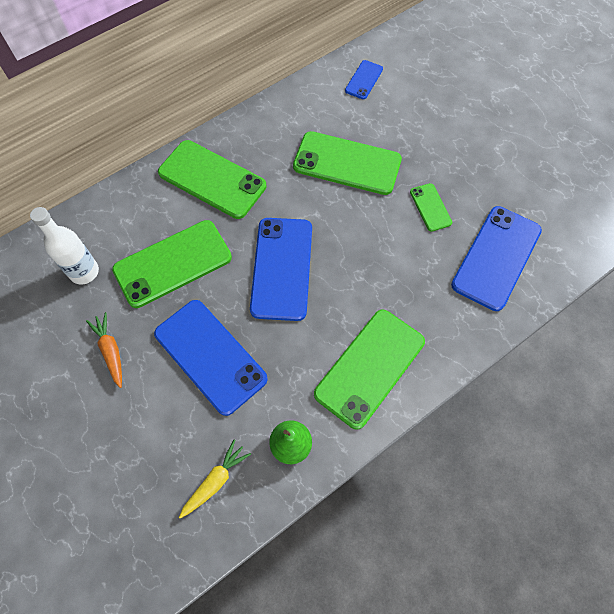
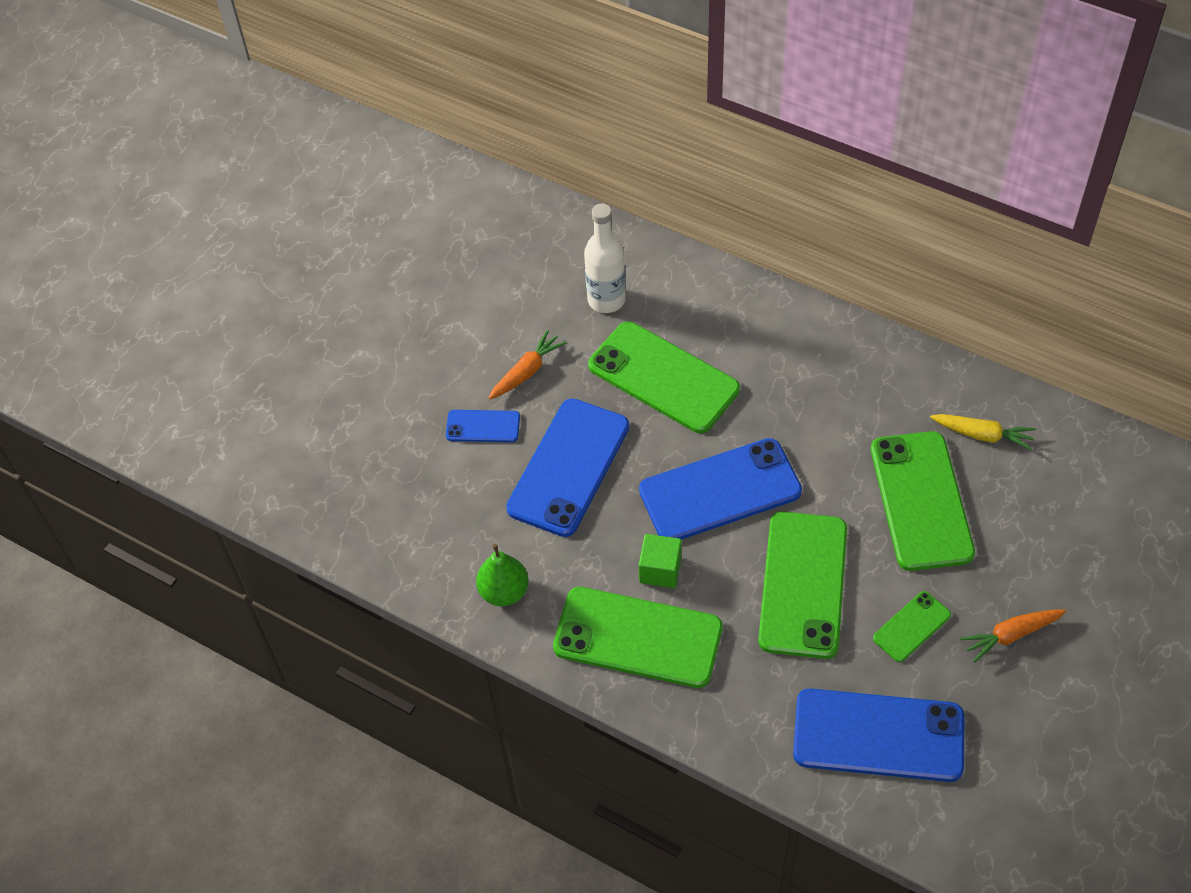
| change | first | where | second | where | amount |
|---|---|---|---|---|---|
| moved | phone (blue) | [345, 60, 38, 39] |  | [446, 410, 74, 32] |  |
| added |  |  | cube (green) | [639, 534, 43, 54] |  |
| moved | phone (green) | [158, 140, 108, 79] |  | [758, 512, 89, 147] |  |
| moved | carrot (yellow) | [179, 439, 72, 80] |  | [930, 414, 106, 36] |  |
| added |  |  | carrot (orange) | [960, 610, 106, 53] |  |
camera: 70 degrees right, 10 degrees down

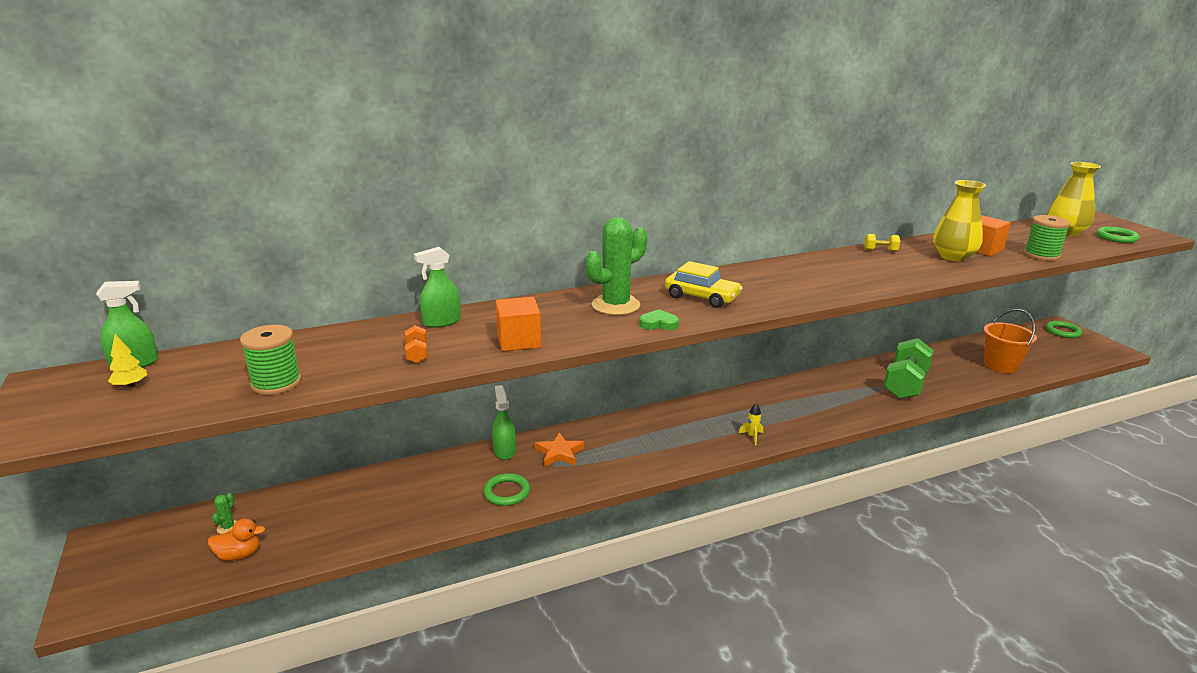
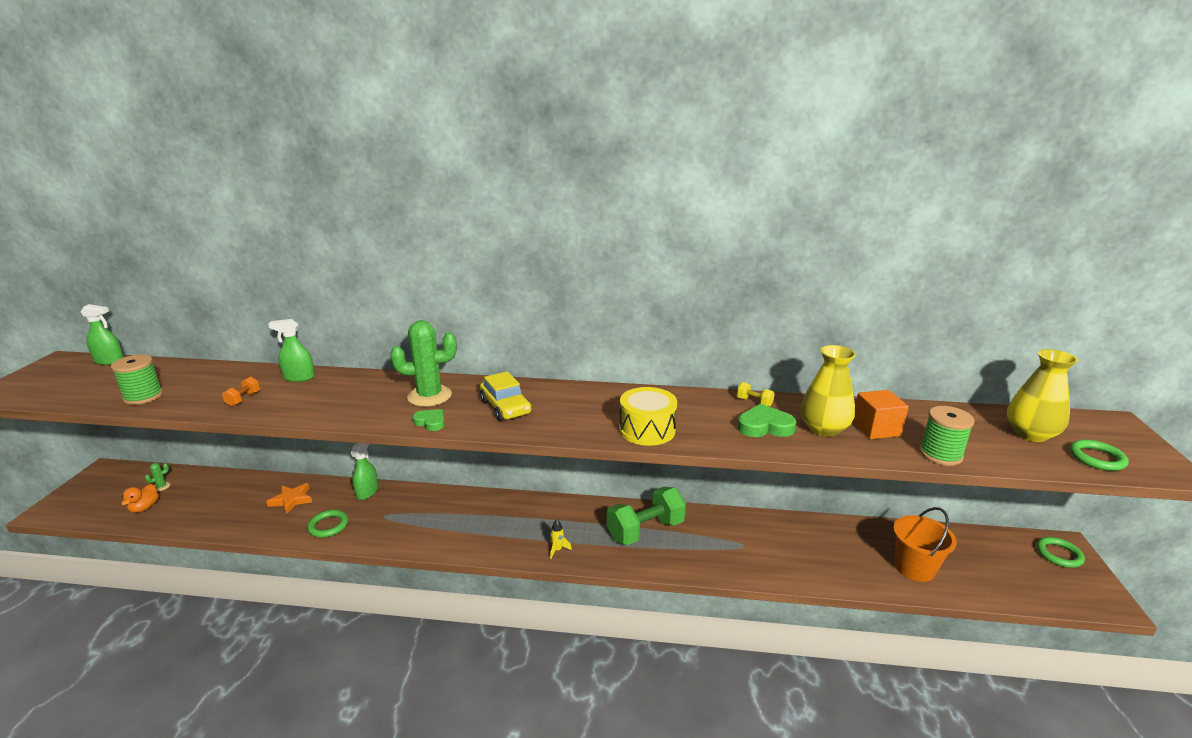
| change | first | where | second | where | amount |
|---|---|---|---|---|---|
| turned | duck (orange) | [208, 518, 57, 43] |  | [121, 484, 38, 29] | 75 degrees clockwise |
| moved | star (orange) | [535, 432, 49, 34] |  | [266, 483, 46, 31] |  |
| moved | dumbbell (green) | [884, 338, 50, 61] |  | [607, 487, 79, 58] |  |
| added |  |  | drum (yellow) | [619, 387, 58, 59] |  |
| added |  |  | heart (green) | [737, 404, 59, 33] |  |
| removed | tree (yellow) | [108, 334, 39, 54] |  |  |  |
| removed | cube (orange) | [495, 297, 46, 54] |  |  |  |
camera: 30 degrees right, 0 degrees up

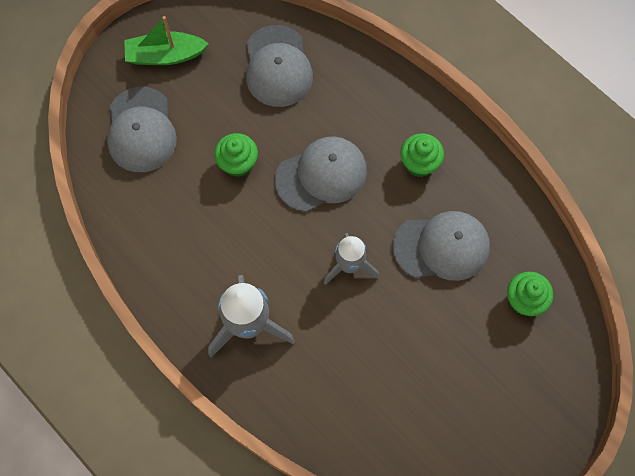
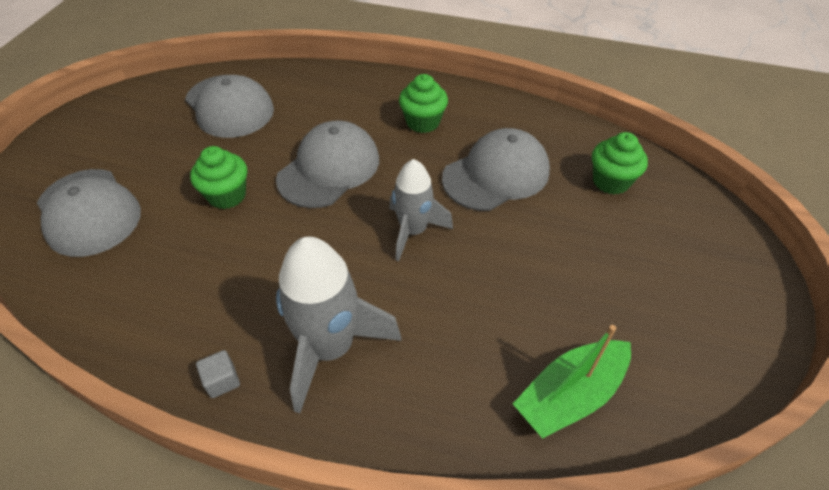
| change | first | where | second | where | amount |
|---|---|---|---|---|---|
| added |  |  | cube (grey) | [196, 350, 44, 48] |  |
| moved | boat (green) | [124, 16, 85, 49] |  | [513, 325, 118, 114] |  |
camera: 30 degrees left, 20 degrees down

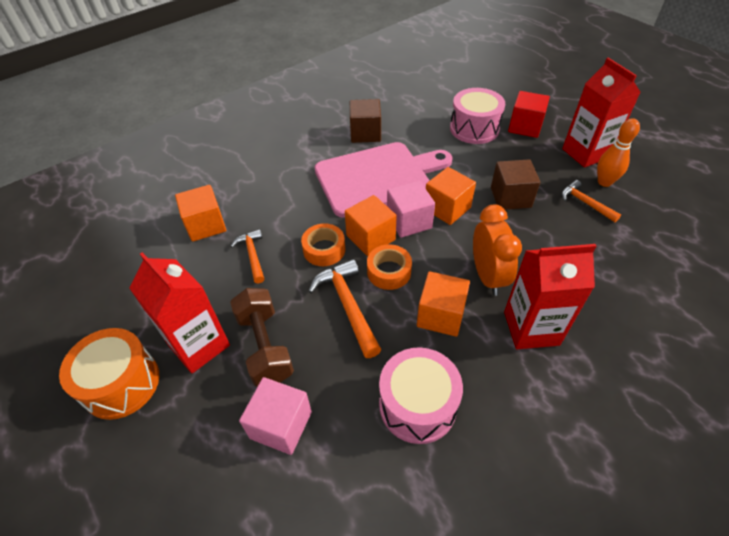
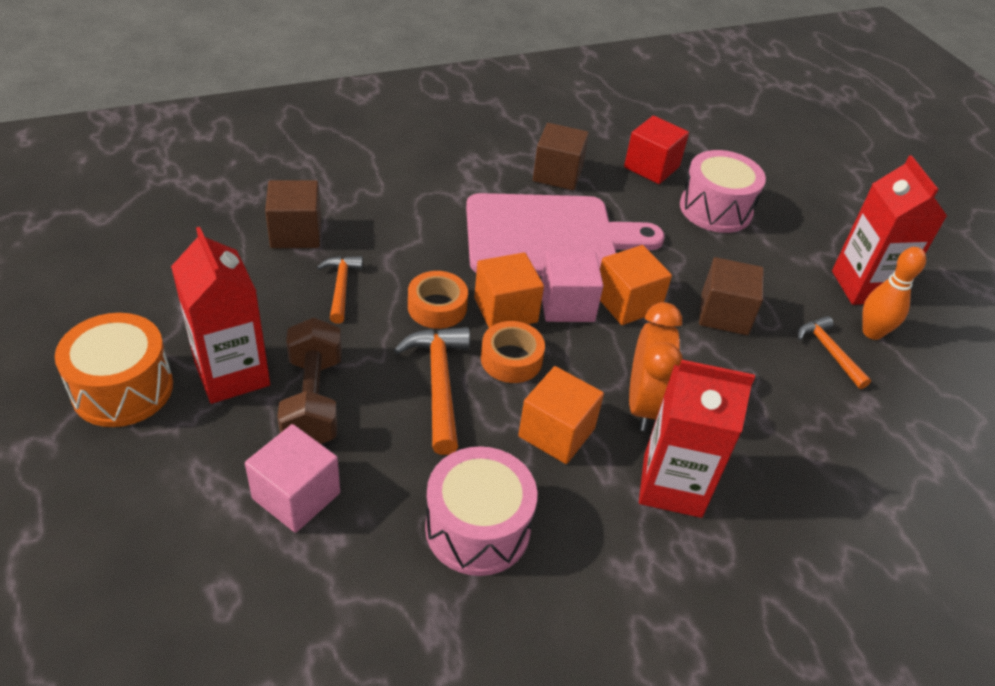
| change | first | where | second | where | amount |
|---|---|---|---|---|---|
| recoloured | cube (orange) | [175, 185, 51, 57] | cube (brown) | [265, 180, 56, 68] |  |
| moved | cube (red) | [508, 91, 42, 47] |  | [624, 116, 65, 68] |  |
camera: 10 degrees right, 5 degrees down

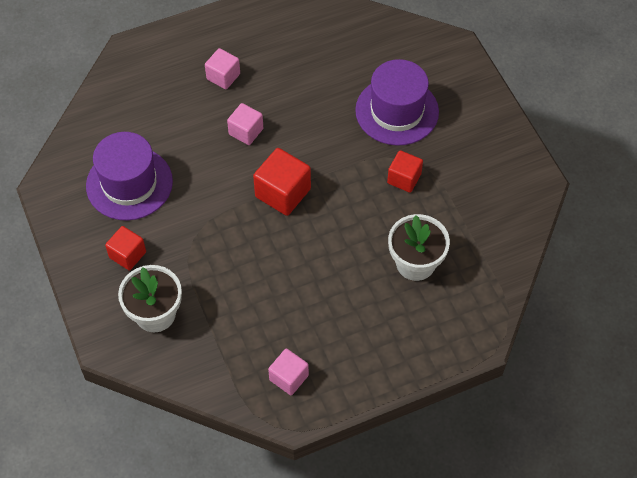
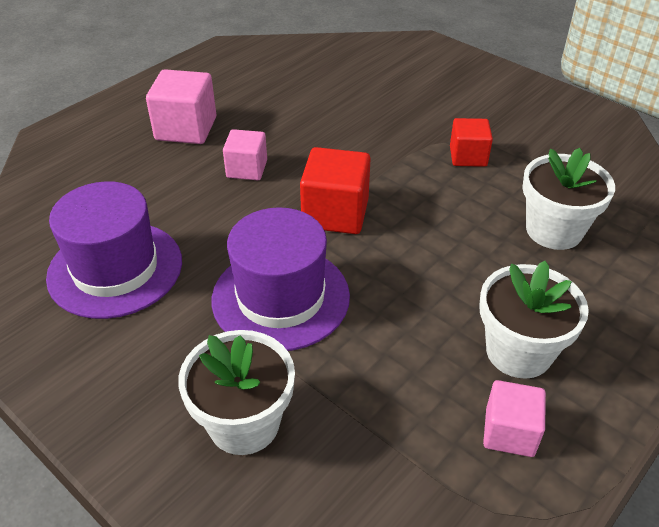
| change | first | where | second | where | amount |
|---|---|---|---|---|---|
| resized | cube (pink) | [205, 48, 35, 41] |  | [146, 69, 70, 75] | x1.55 |
| moved | hat (purple) | [355, 59, 84, 87] |  | [212, 207, 138, 144] |  |
| added |  |  | flower pot (white) | [479, 261, 110, 118] |  |
| removed | cube (red) | [105, 226, 41, 44] |  |  |  |
camera: 25 degrees left, 15 degrees down

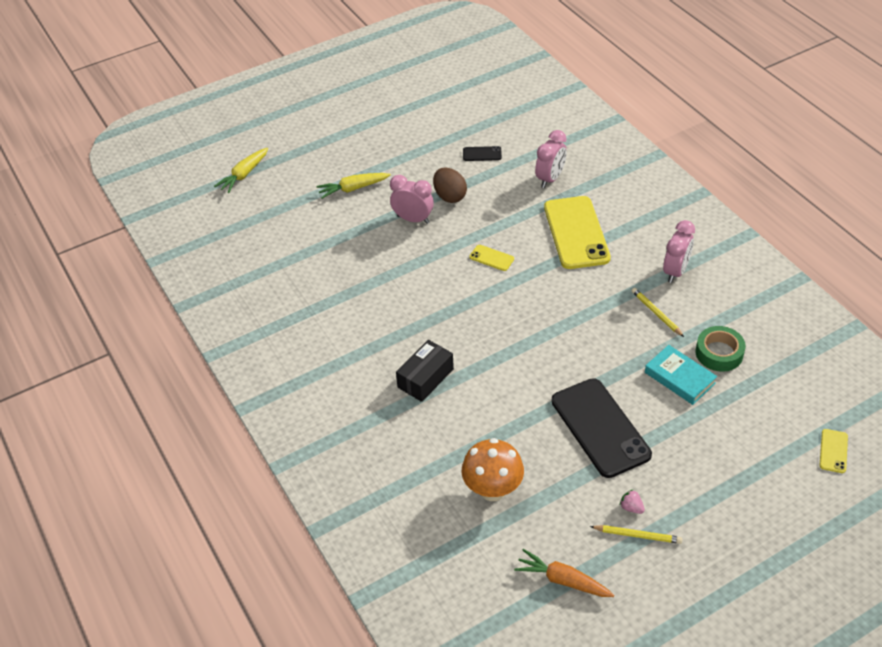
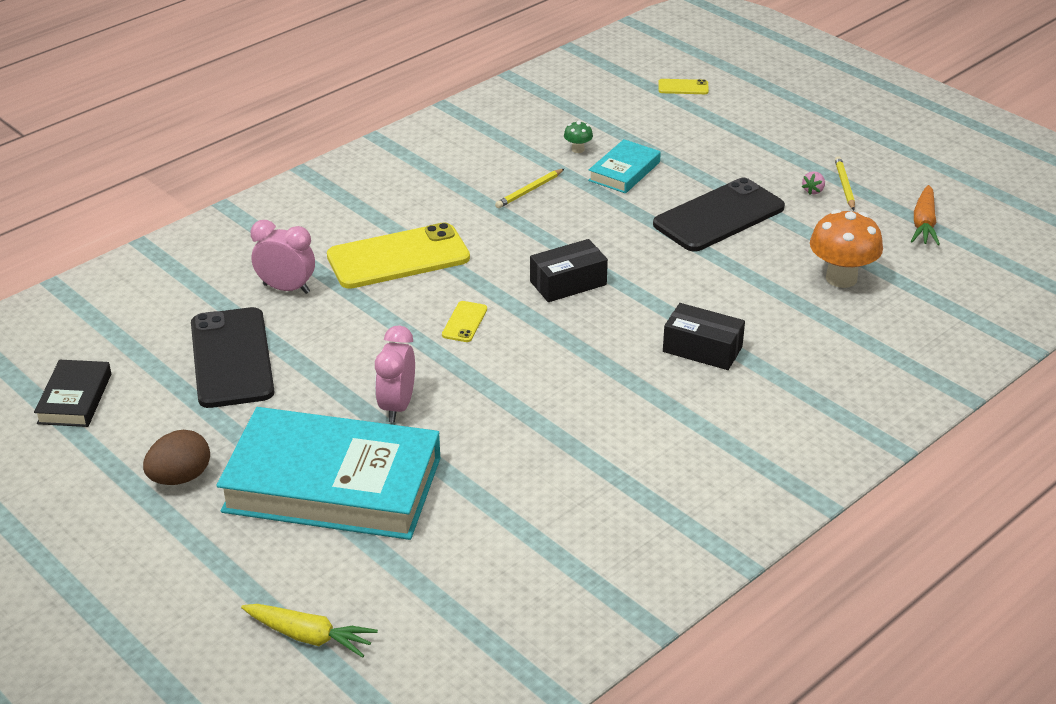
| change | first | where | second | where | amount |
|---|---|---|---|---|---|
| added |  |  | book (black) | [34, 360, 77, 67] |  |
| moved | egg (brown) | [433, 168, 34, 35] |  | [143, 430, 67, 55] |  |
| resized | phone (black) | [463, 146, 39, 15] |  | [191, 307, 84, 101] | x2.33 |
| replaced | carrot (yellow) | [316, 173, 75, 26] | book (turquoise) | [217, 407, 223, 133] |  |
| added |  |  | box (black) | [530, 239, 78, 63] |  |
| replaced | tape (green) | [696, 326, 50, 46] | mushroom (green) | [564, 121, 29, 32] |  |
| removed | clock (pink) | [663, 220, 32, 63] |  |  |  |
camera: 105 degrees left, 10 degrees down

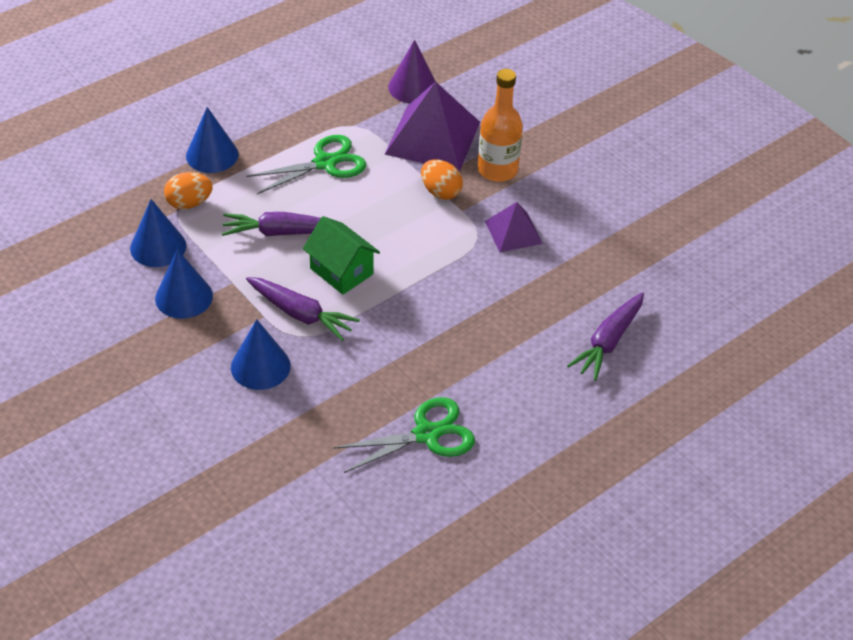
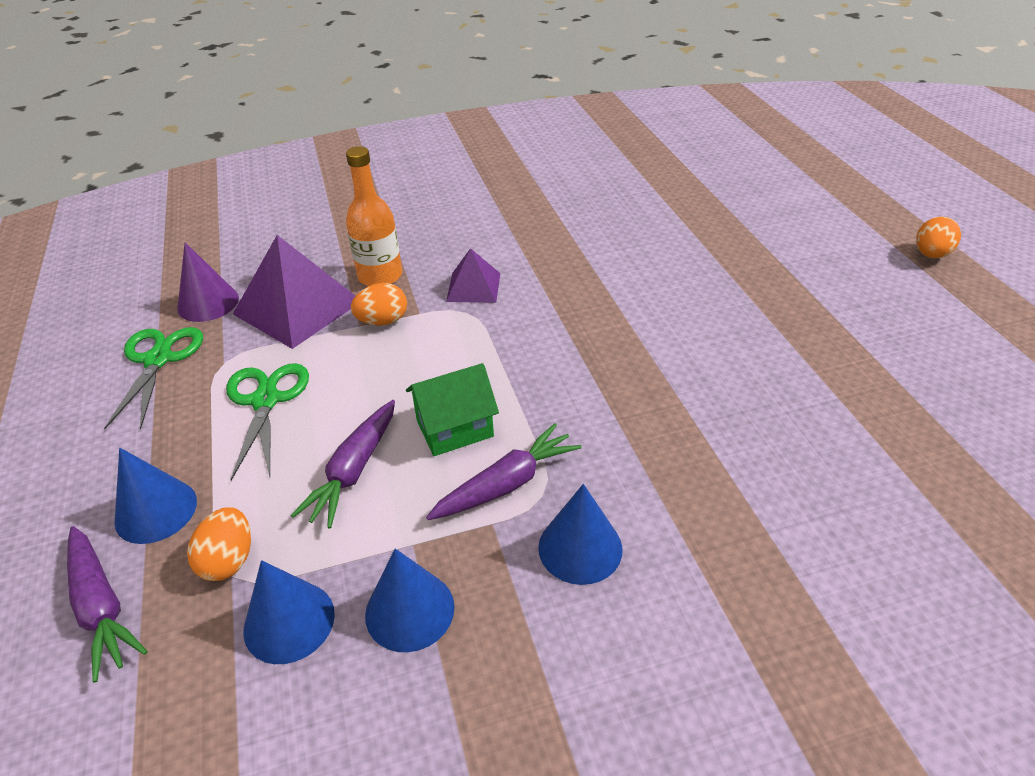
| change | first | where | second | where | amount |
|---|---|---|---|---|---|
| moved | carrot (purple) | [567, 292, 77, 89] |  | [67, 526, 81, 157] |  |
| moved | scissors (green) | [333, 397, 142, 76] |  | [104, 327, 99, 103] |  |
| added |  |  | egg (orange) | [916, 216, 45, 42] |  |
camera: 65 degrees left, 5 degrees down

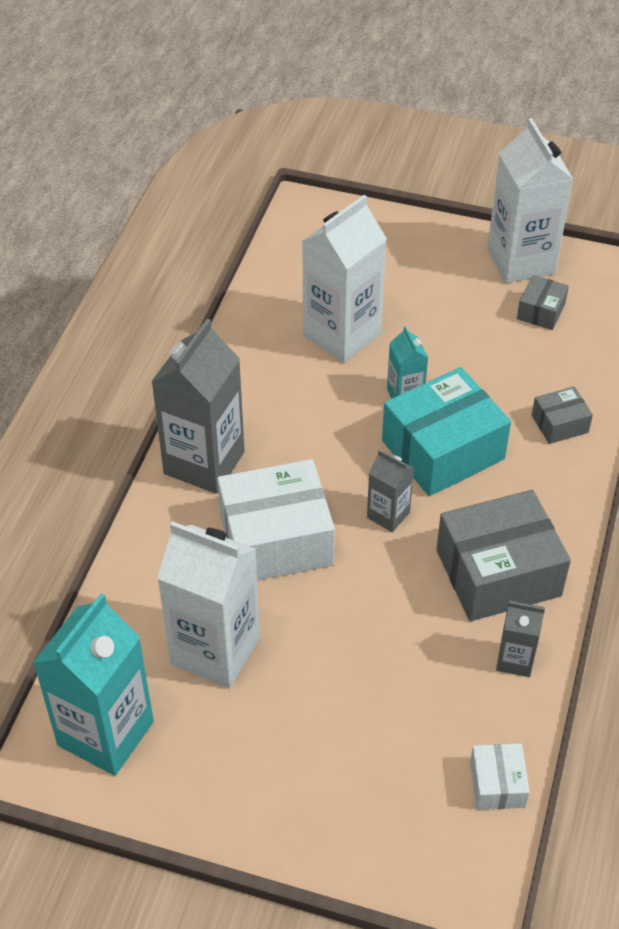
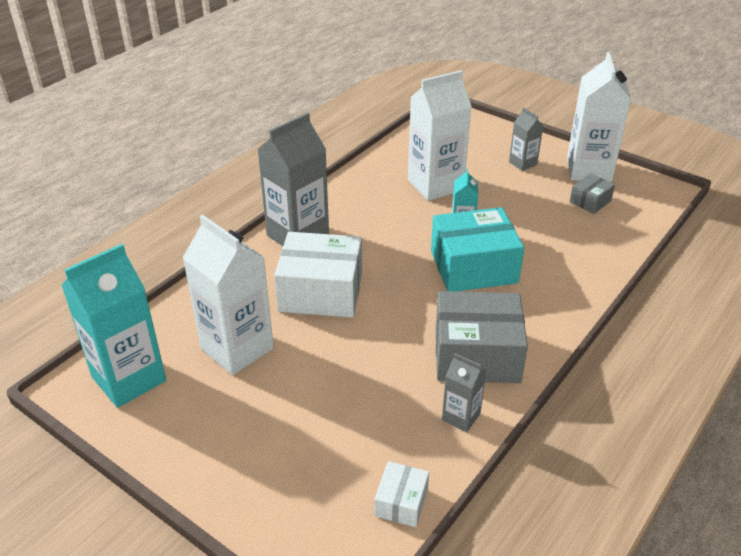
| change | first | where | second | where | amount |
|---|---|---|---|---|---|
| moved | carton (grey) | [367, 449, 47, 83] |  | [509, 108, 35, 63] |  |
| removed | box (grey) | [532, 386, 61, 58] |  |  |  |
camera: 20 degrees right, 10 degrees down

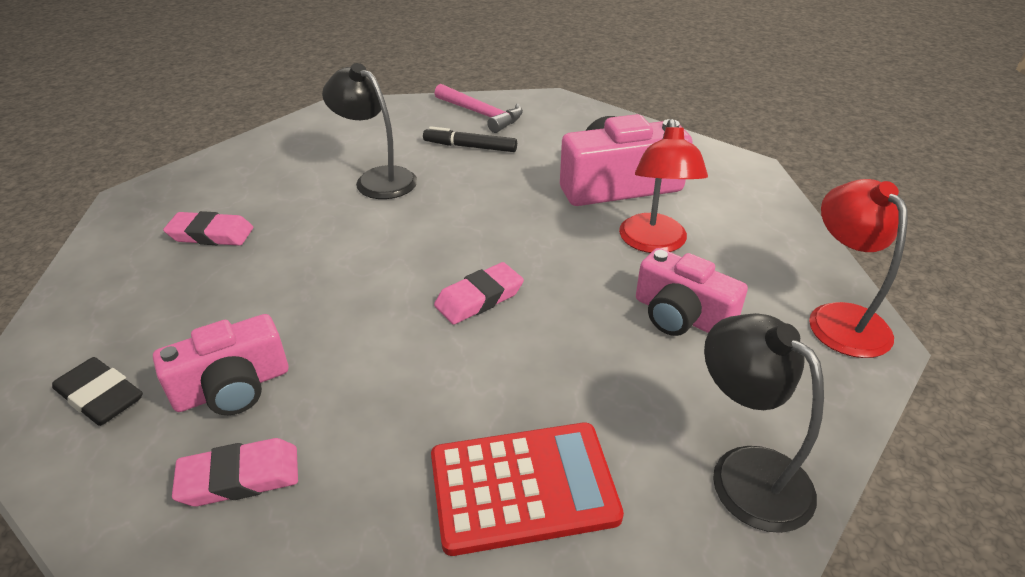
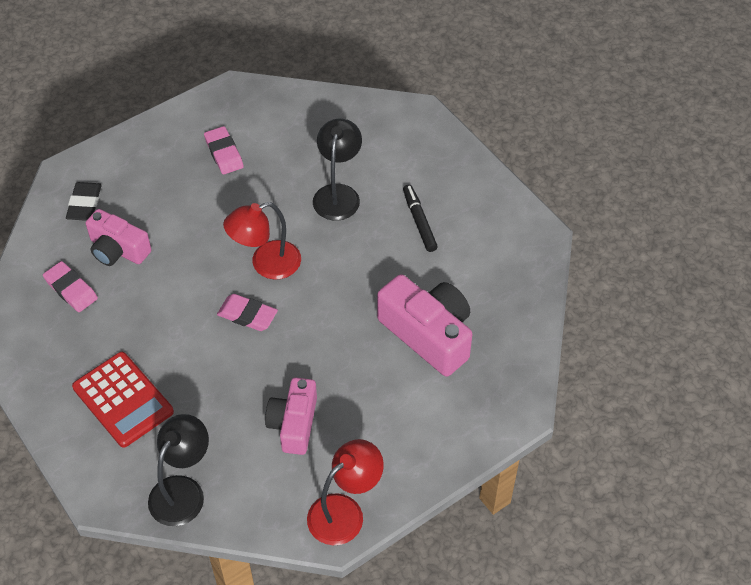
| change | first | where | second | where | amount |
|---|---|---|---|---|---|
| moved | lamp (red) | [619, 119, 89, 134] |  | [223, 202, 78, 78] |  |
| removed | hammer (pink) | [434, 84, 89, 49] |  |  |  |
camera: 60 degrees right, 15 degrees up

